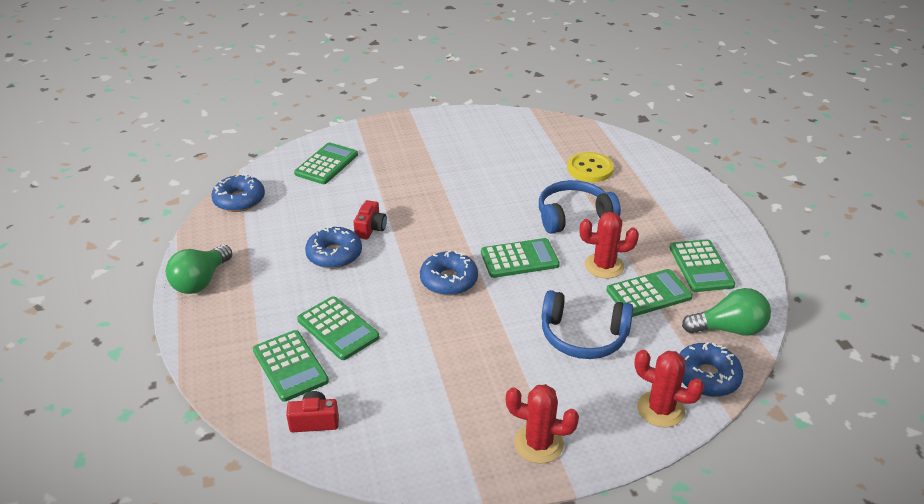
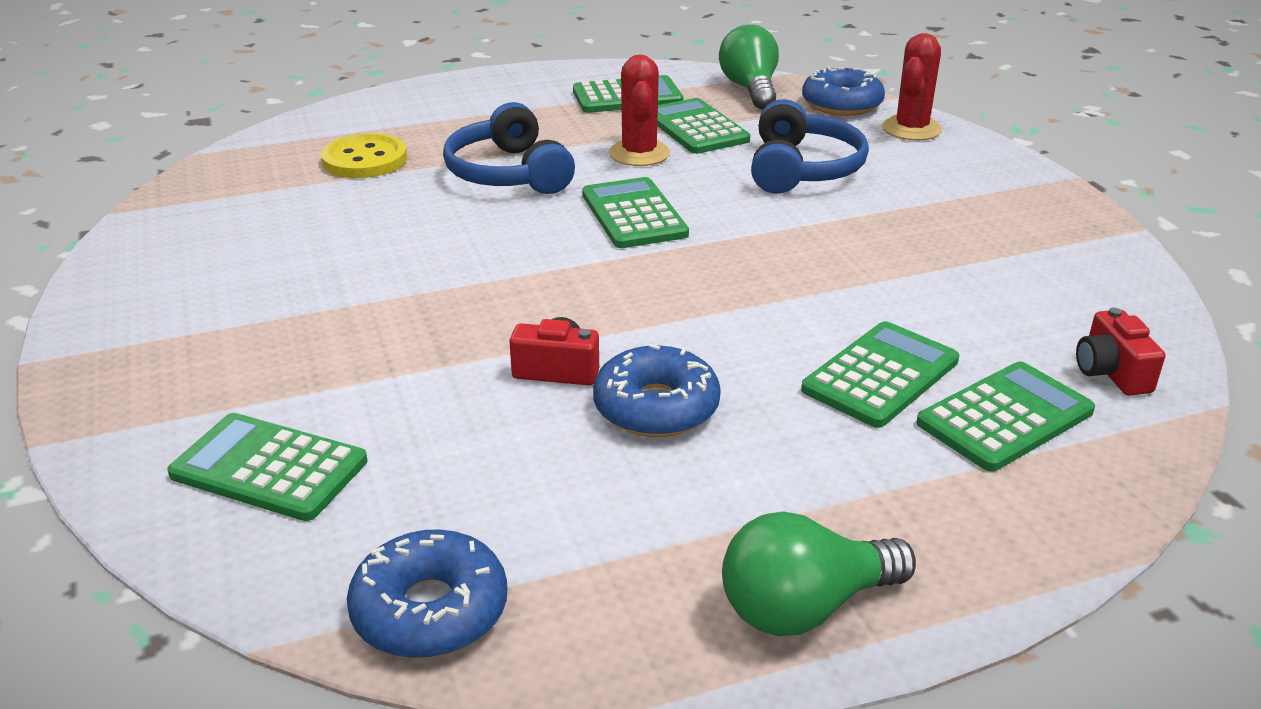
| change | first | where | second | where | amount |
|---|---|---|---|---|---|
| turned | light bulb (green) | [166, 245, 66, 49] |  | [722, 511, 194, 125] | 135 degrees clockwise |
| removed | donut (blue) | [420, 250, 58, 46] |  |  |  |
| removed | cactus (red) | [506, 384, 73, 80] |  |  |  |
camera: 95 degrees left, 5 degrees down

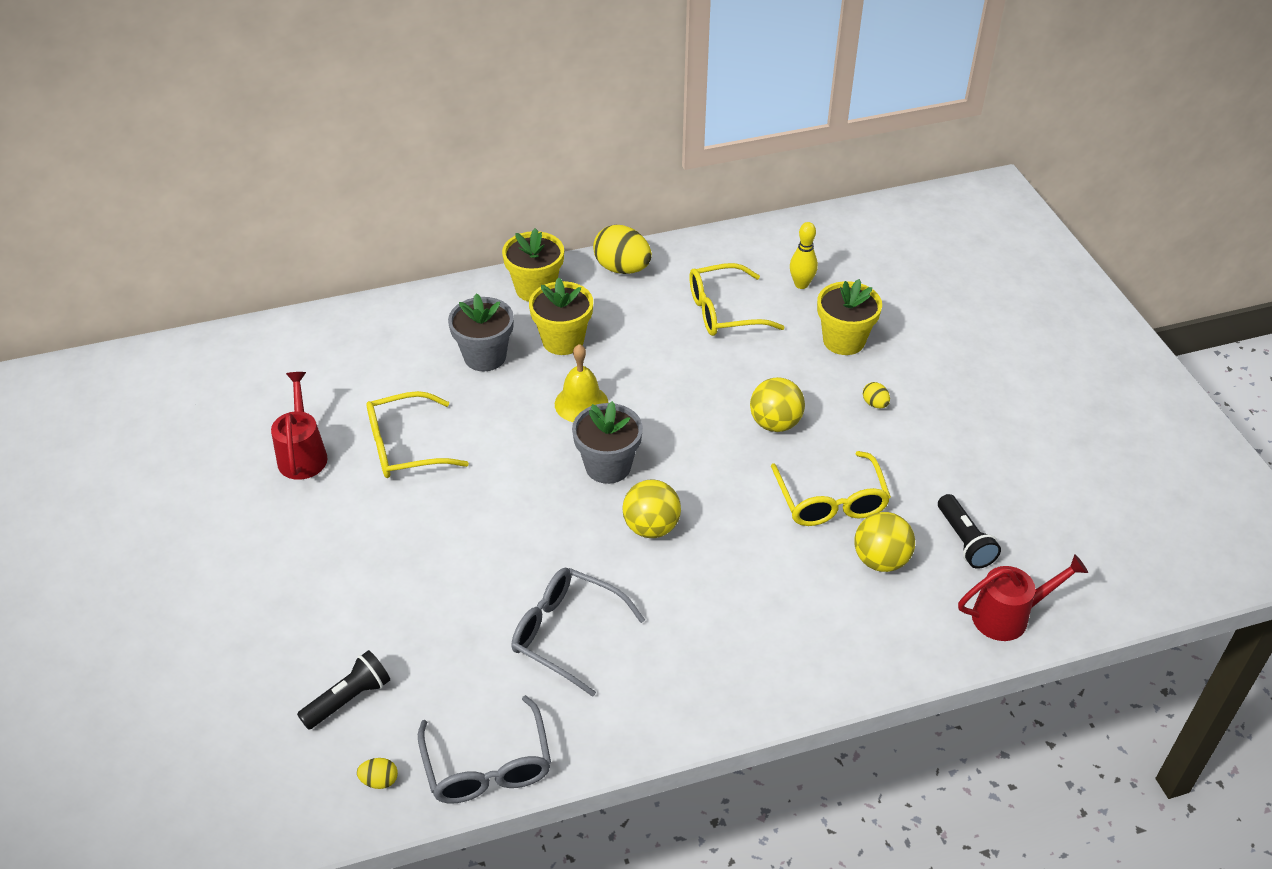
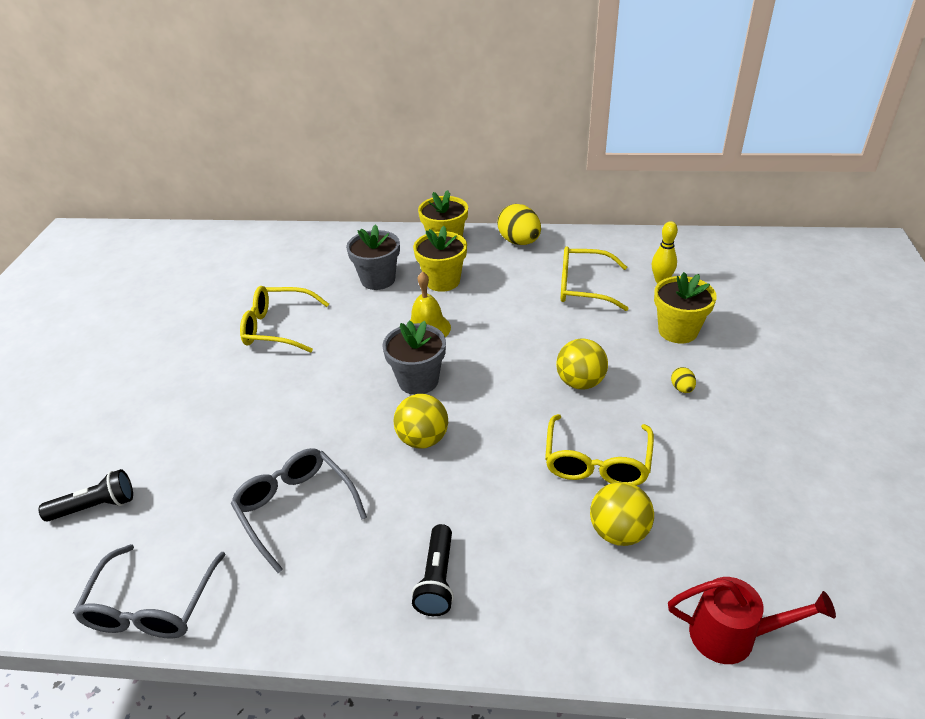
| change | first | where | second | where | amount |
|---|---|---|---|---|---|
| moved | flashlight (black) | [938, 494, 63, 75] |  | [412, 524, 42, 92] |  |
| removed | watering can (red) | [271, 372, 56, 108] |  |  |  |
| removed | egg (yellow) | [357, 758, 41, 31] |  |  |  |
camera: 25 degrees right, 5 degrees down

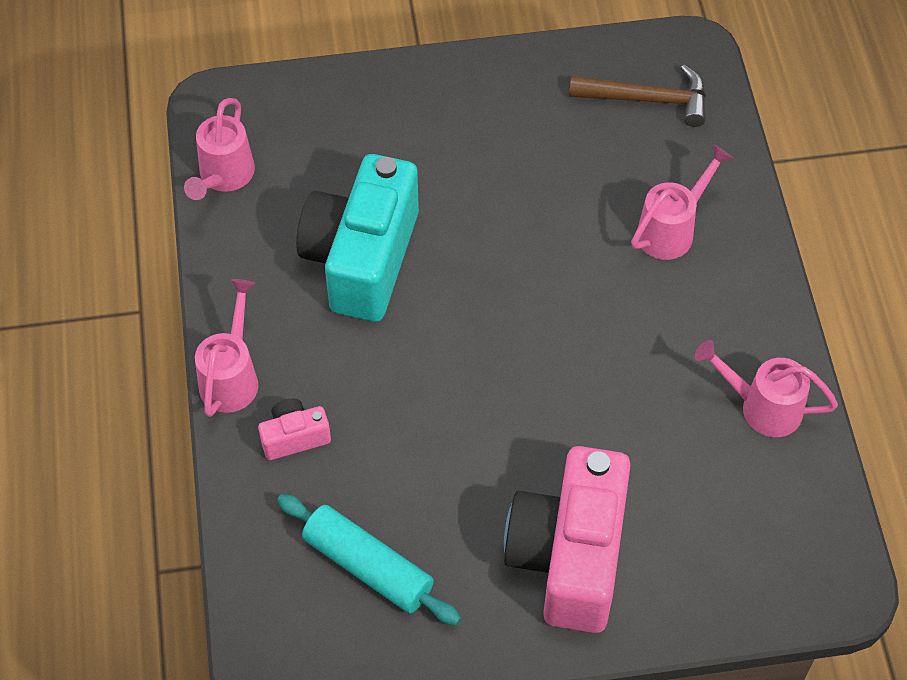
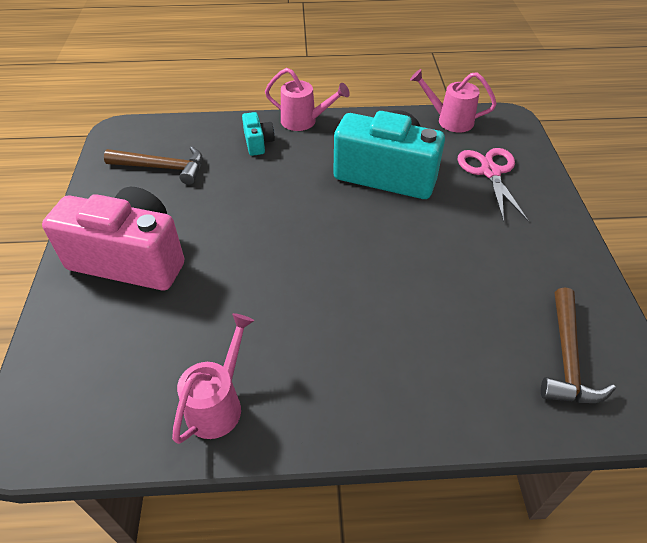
| change | first | where | second | where | amount |
|---|---|---|---|---|---|
| replaced | rolling pin (turquoise) | [277, 494, 184, 131] | hammer (brown) | [104, 146, 99, 39] |  |
| recoloured | camera (pink) | [258, 398, 73, 62] | camera (turquoise) | [242, 112, 33, 44] |  |
| added |  |  | scissors (pink) | [458, 148, 71, 74] |  |
| removed | watering can (pink) | [631, 145, 102, 115] |  |  |  |
camera: 95 degrees right, 10 degrees down

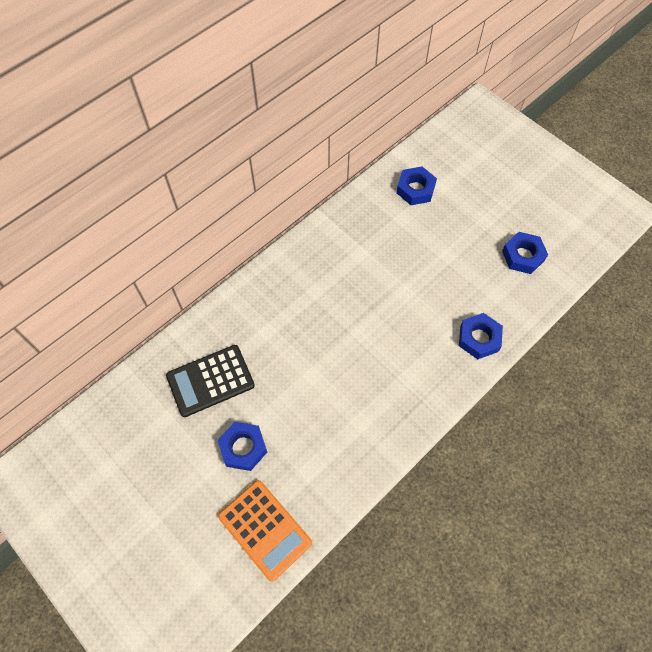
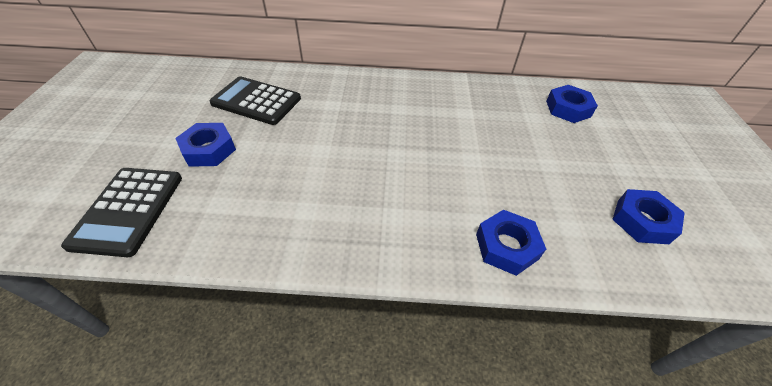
| change | first | where | second | where | amount |
|---|---|---|---|---|---|
| recoloured | calculator (orange) | [218, 480, 94, 102] | calculator (black) | [61, 168, 121, 89] |  |
camera: 45 degrees right, 15 degrees down

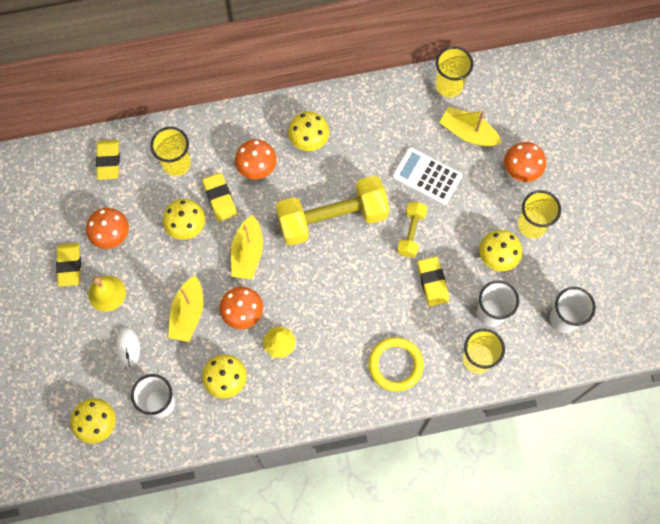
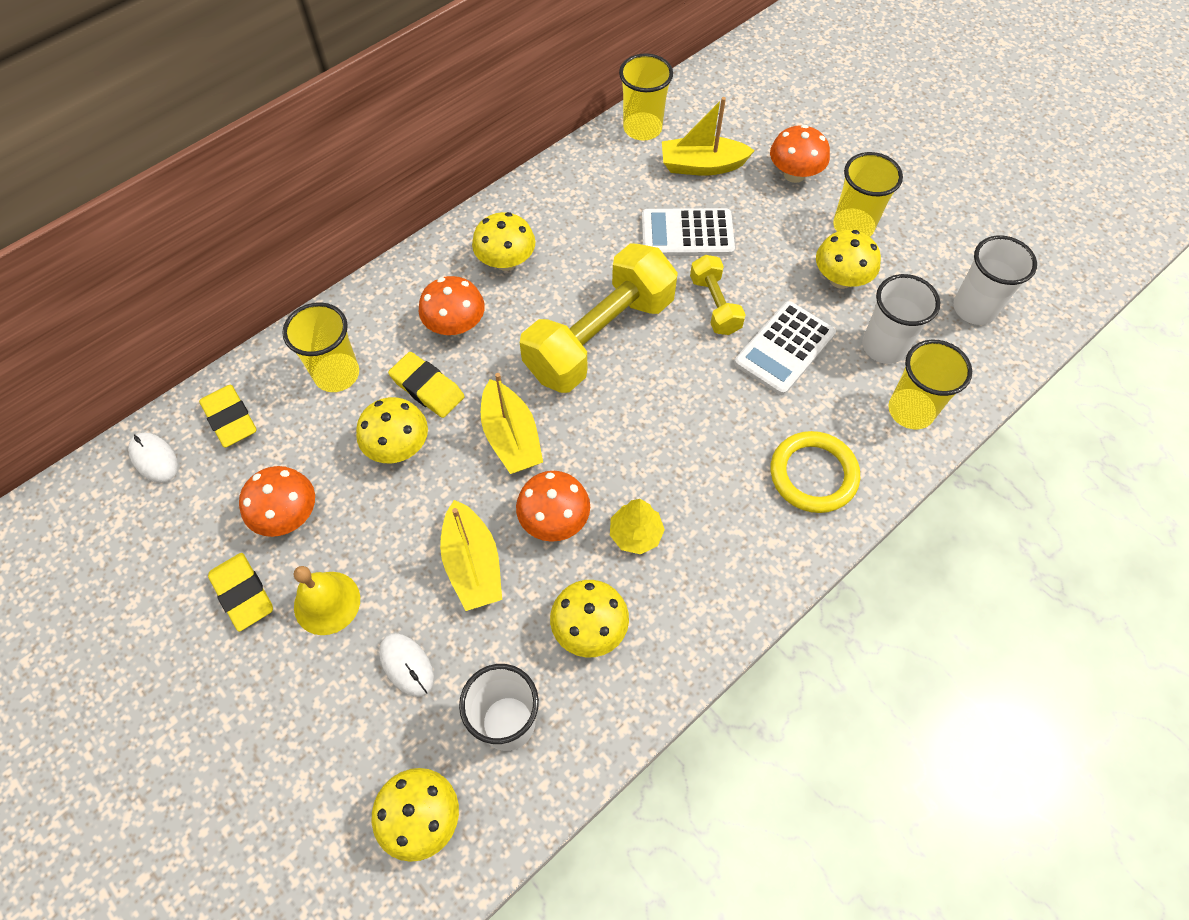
| change | first | where | second | where | amount |
|---|---|---|---|---|---|
| added |  |  | mouse (white) | [128, 432, 50, 51] |  |
| replaced | eraser (yellow) | [417, 256, 32, 51] | calculator (white) | [734, 301, 102, 94] |  |
camera: 30 degrees left, 10 degrees down

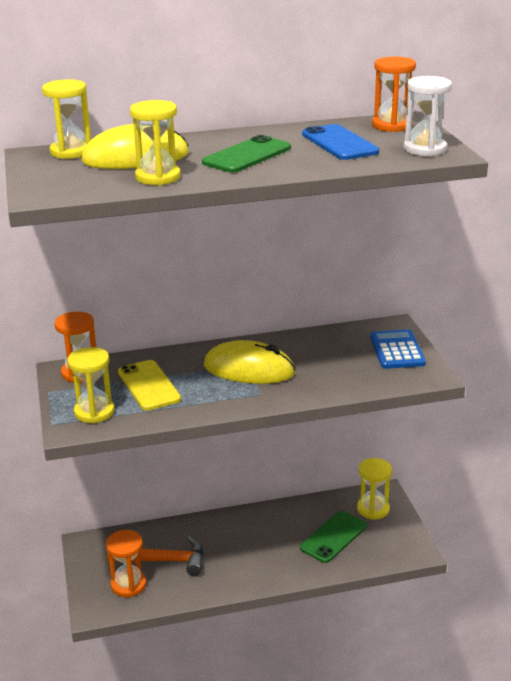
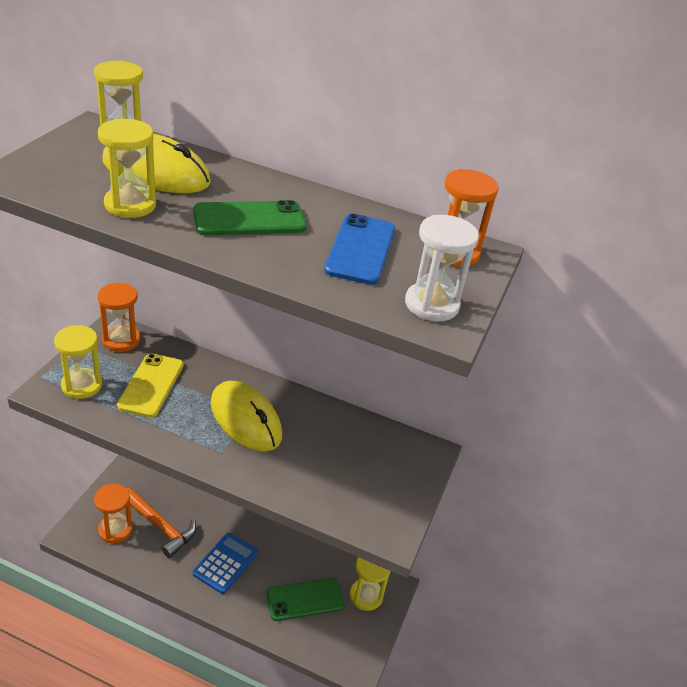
| change | first | where | second | where | amount |
|---|---|---|---|---|---|
| moved | calculator (blue) | [370, 330, 56, 39] |  | [193, 533, 65, 61] |  |
camera: 30 degrees right, 10 degrees up

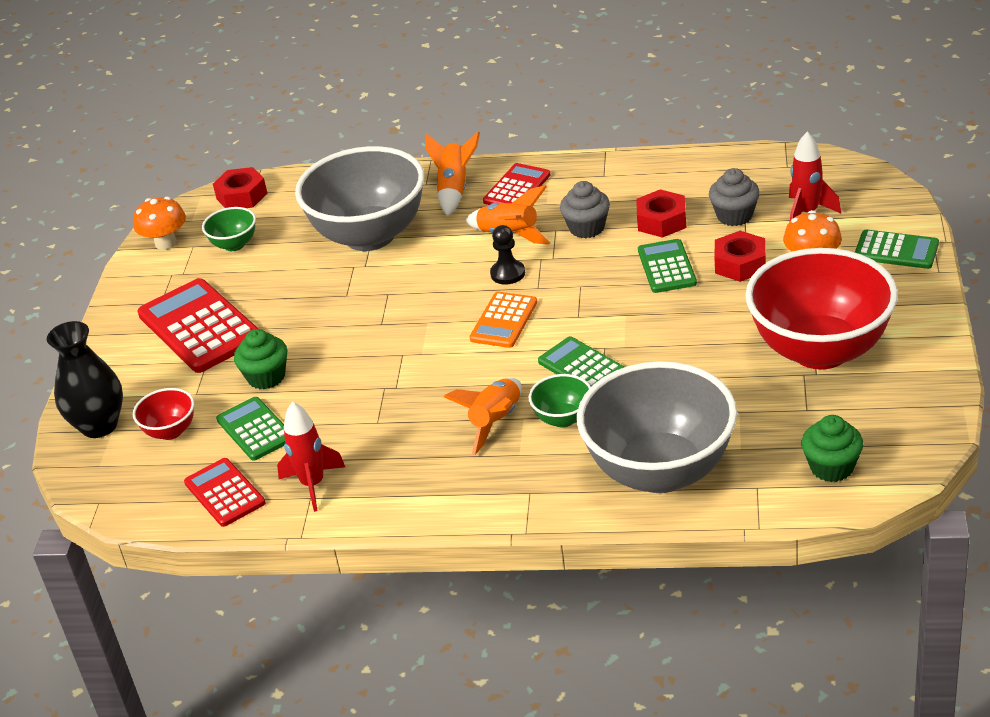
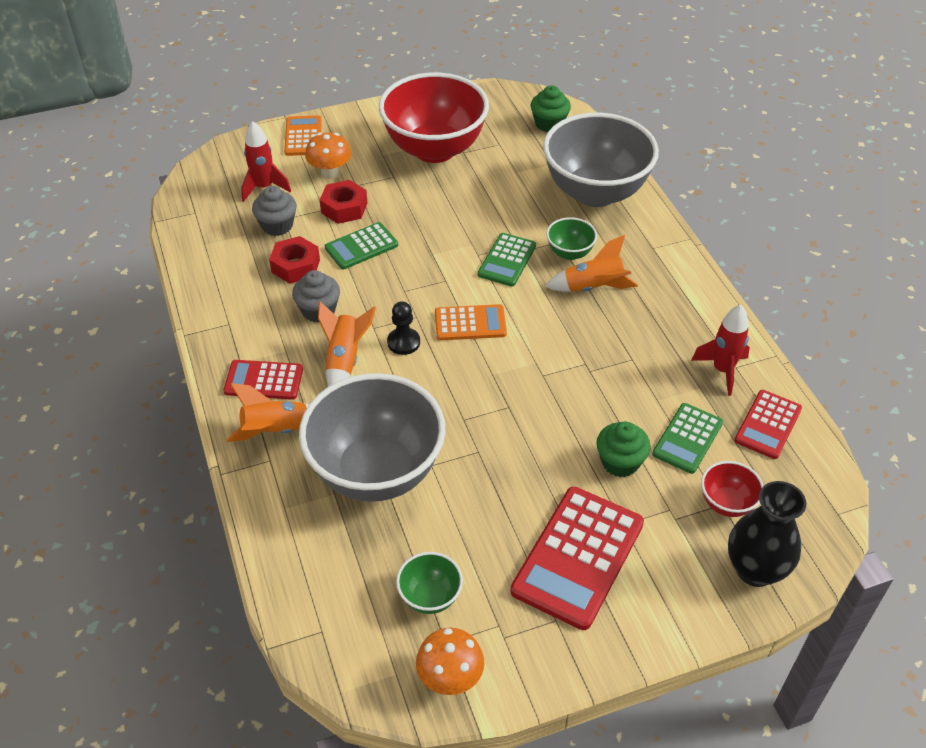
| change | first | where | second | where | amount |
|---|---|---|---|---|---|
| recoloured | calculator (green) | [855, 230, 84, 39] | calculator (orange) | [284, 115, 38, 41] |  |
| removed | nut (red) | [213, 167, 54, 41] |  |  |  |
camera: 120 degrees left, 10 degrees up

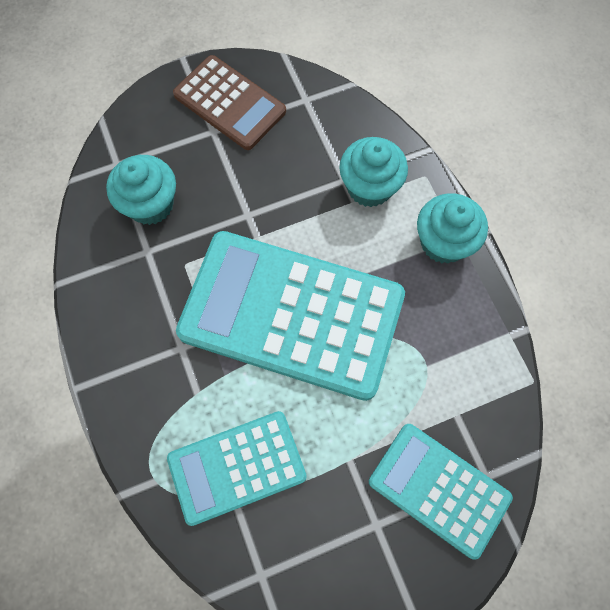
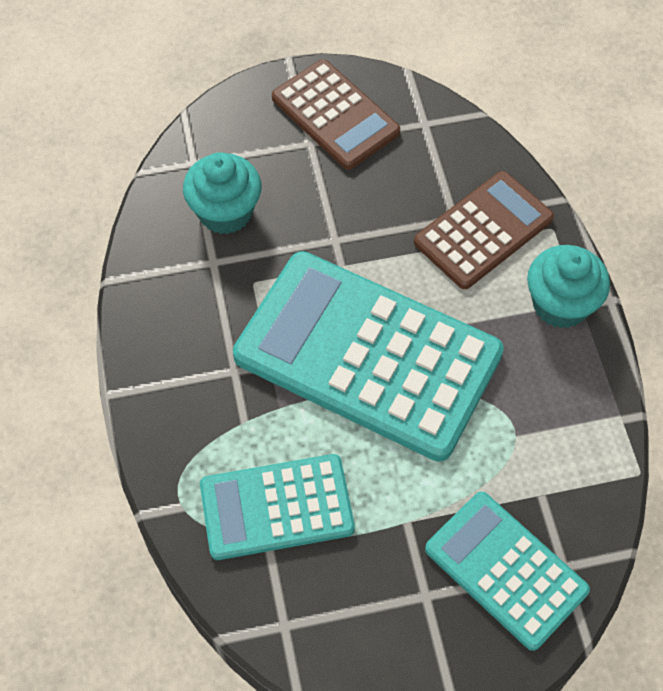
| change | first | where | second | where | amount |
|---|---|---|---|---|---|
| replaced | cupcake (turquoise) | [339, 137, 69, 70] | calculator (brown) | [414, 171, 140, 118] |  |
camera: 10 degrees right, 10 degrees down

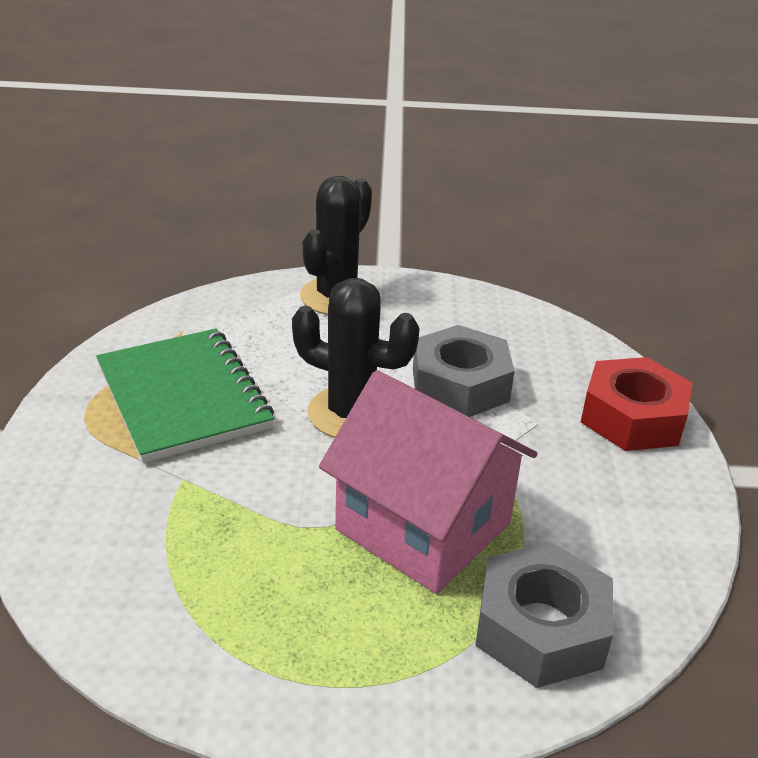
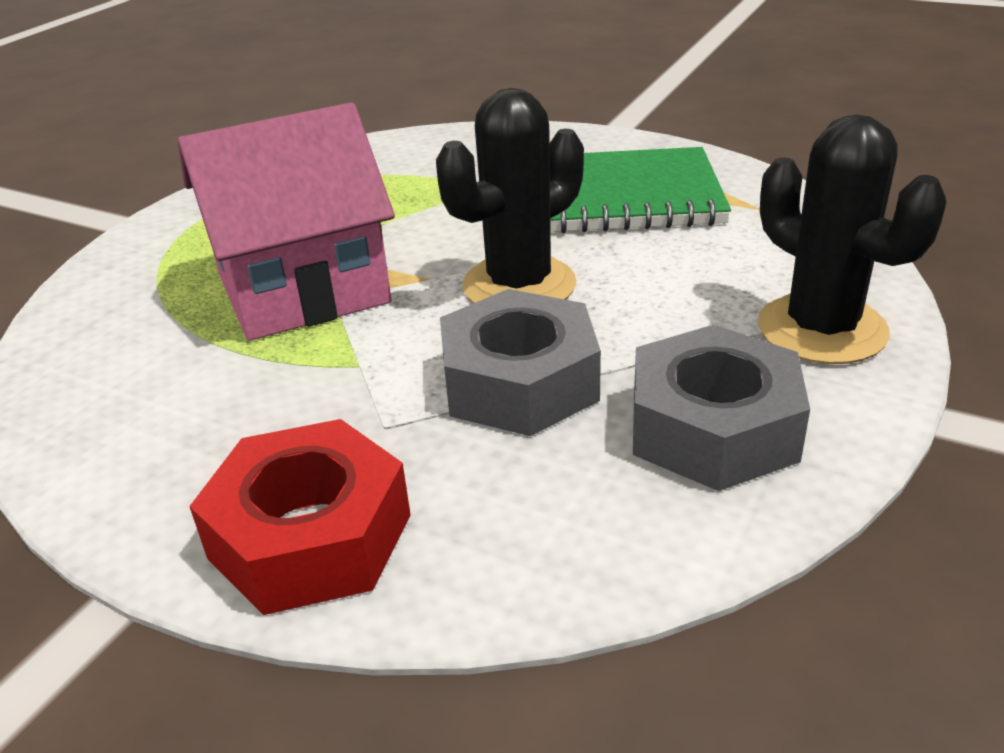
| change | first | where | second | where | amount |
|---|---|---|---|---|---|
| moved | nut (grey) | [475, 542, 138, 146] |  | [633, 325, 177, 166] |  |
camera: 120 degrees right, 0 degrees up

